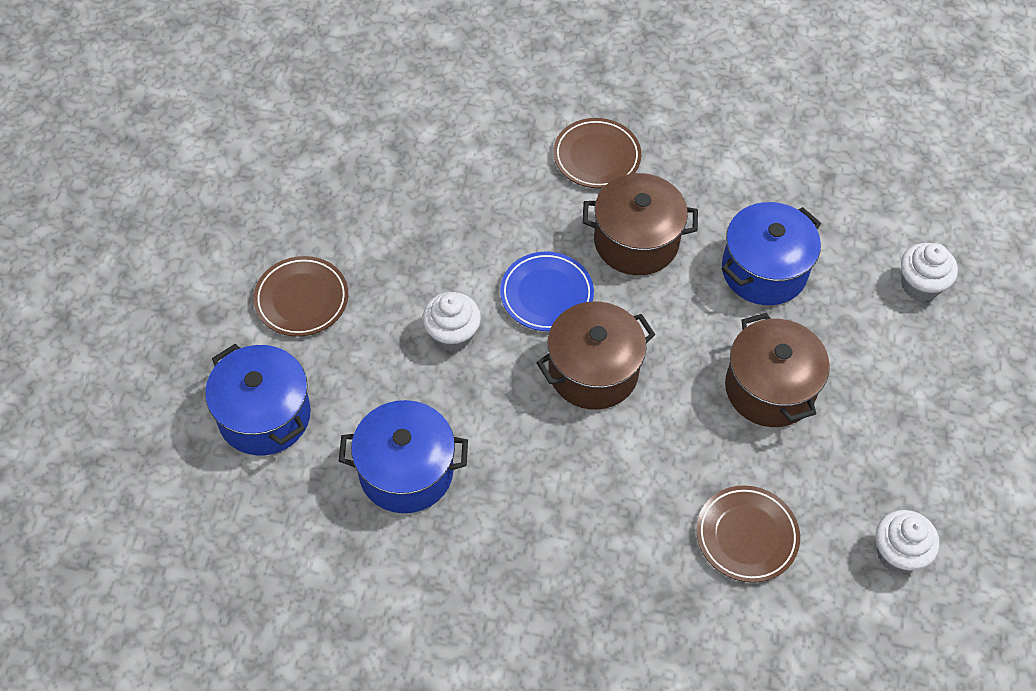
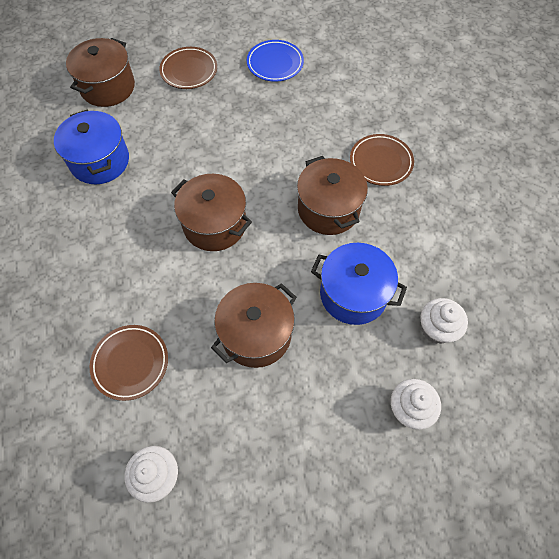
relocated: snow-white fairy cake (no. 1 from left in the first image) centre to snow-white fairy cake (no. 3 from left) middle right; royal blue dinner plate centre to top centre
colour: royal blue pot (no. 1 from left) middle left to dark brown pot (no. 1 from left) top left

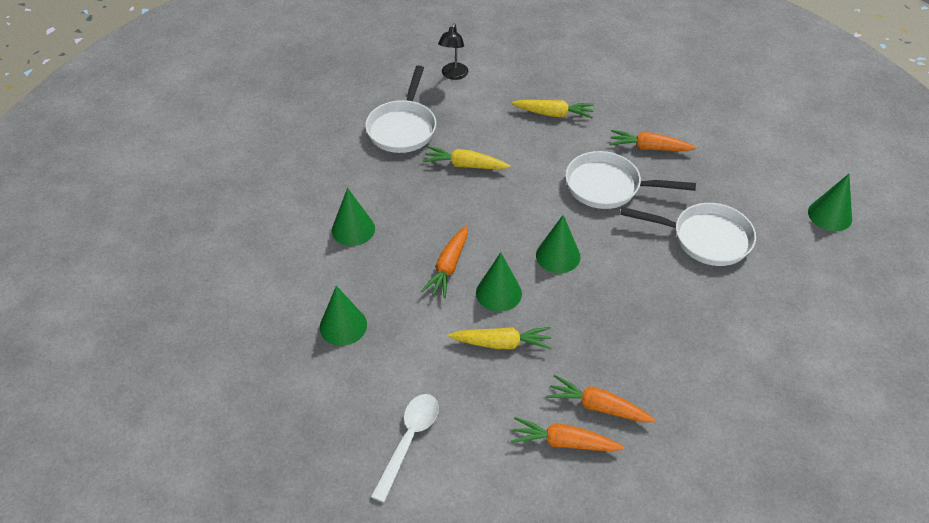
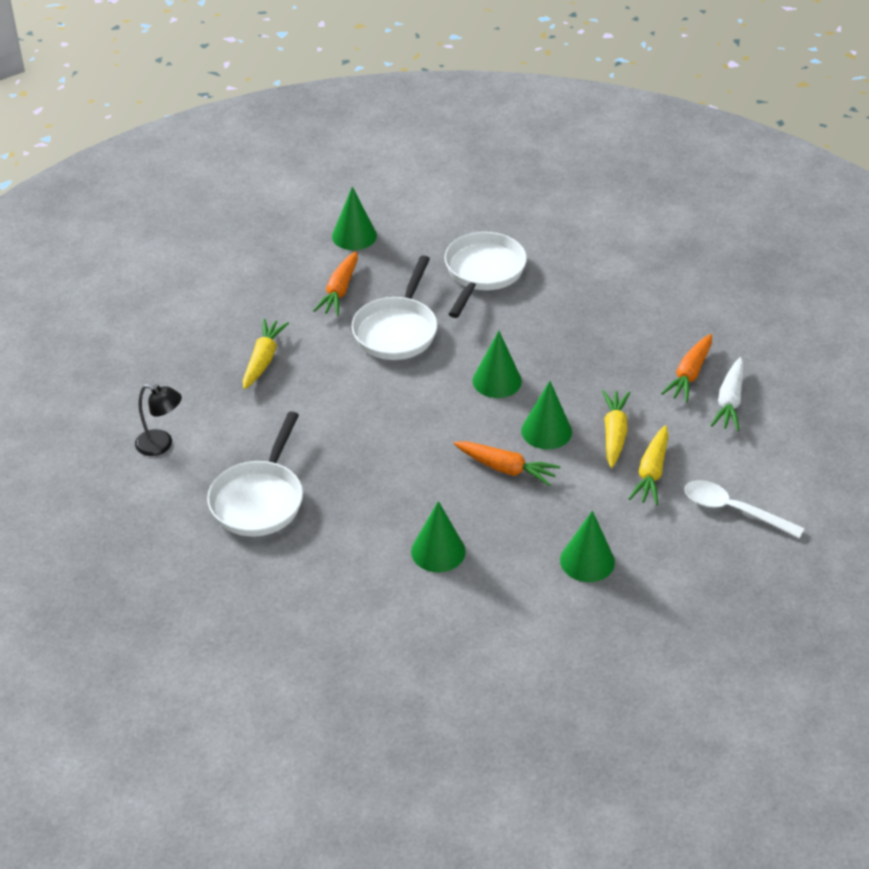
relocated: yellow carrot (no. 1 from left in the first image) top centre to yellow carrot (no. 3 from left) middle right; green solid cone (no. 5 from left in the first image) middle right to green solid cone (no. 1 from left) top centre
colour: orange carrot (no. 2 from left) bottom centre to snow-white carrot middle right
spun: snow-white pan (no. 1 from left) top centre = middle left 90 degrees clockwise

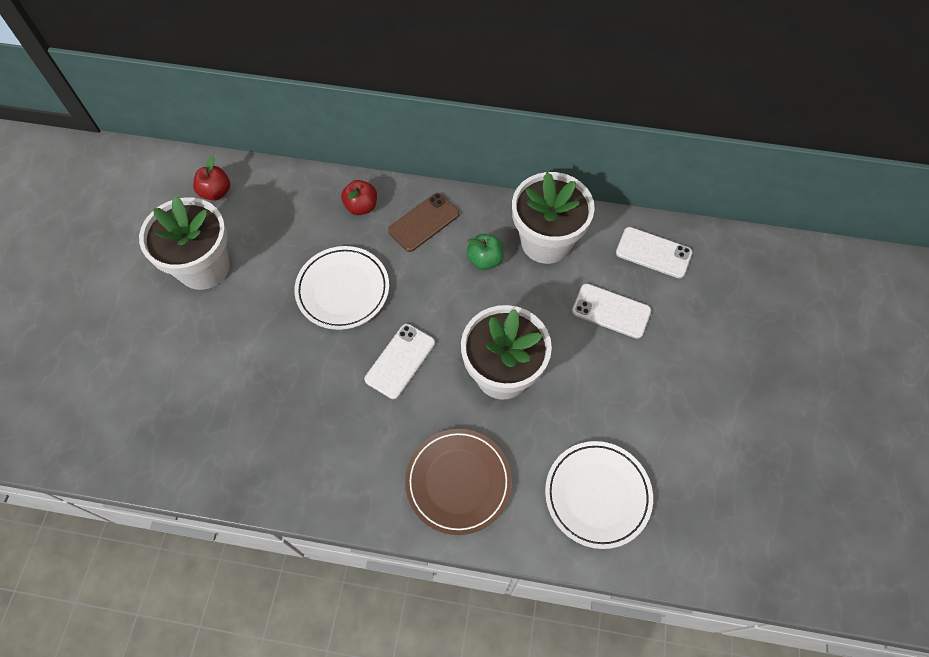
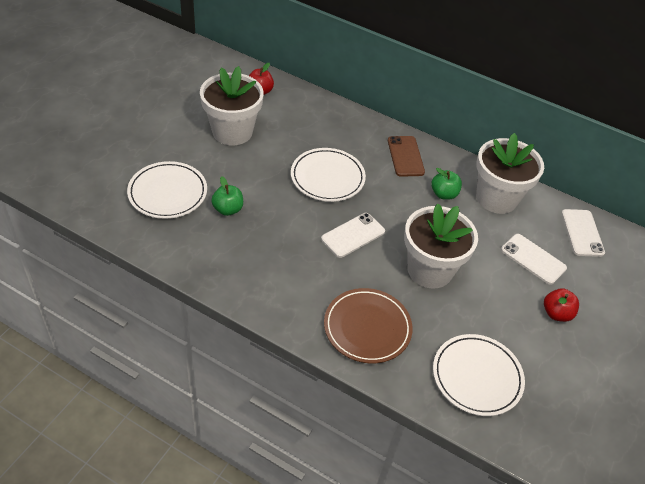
appeared: snow-white dinner plate (no. 1 from left) middle left; green apple fruit (no. 1 from left) centre
relocated: red apple fruit (no. 2 from left) top centre to middle right
spun: dark brown smartphone centre = top centre 75 degrees counterclockwise; snow-white smartphone (no. 3 from left) middle right = middle right 45 degrees clockwise

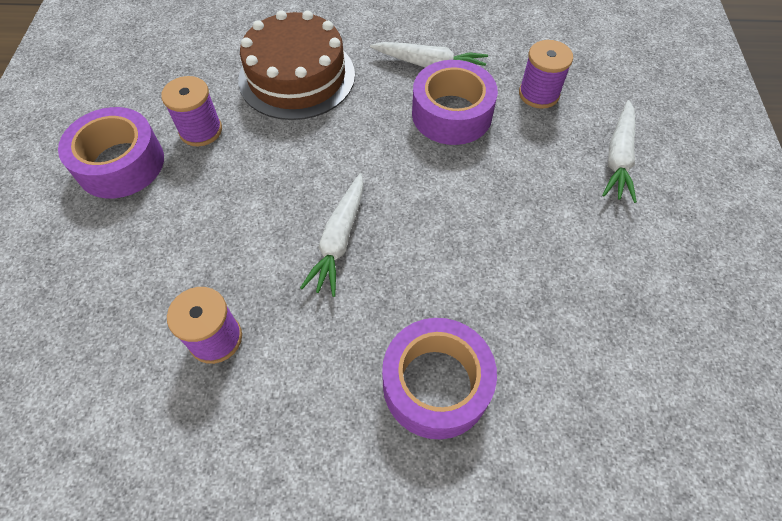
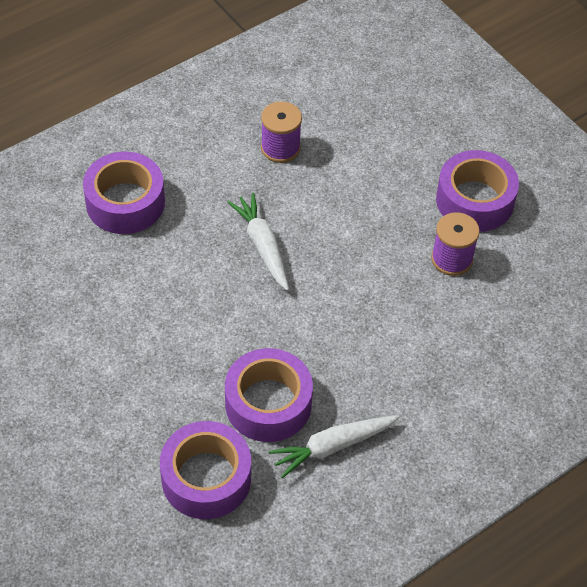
missing: dark brown layer cake top centre; snow-white carrot (no. 3 from left) top right
exchanged: royal purple bobbin (no. 3 from left) top right to royal purple tape (no. 2 from left) bottom centre

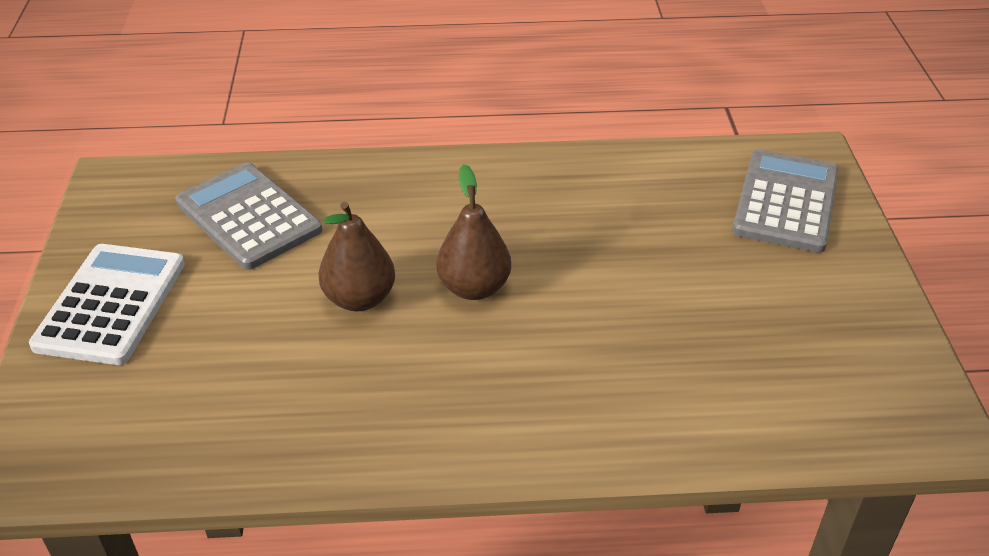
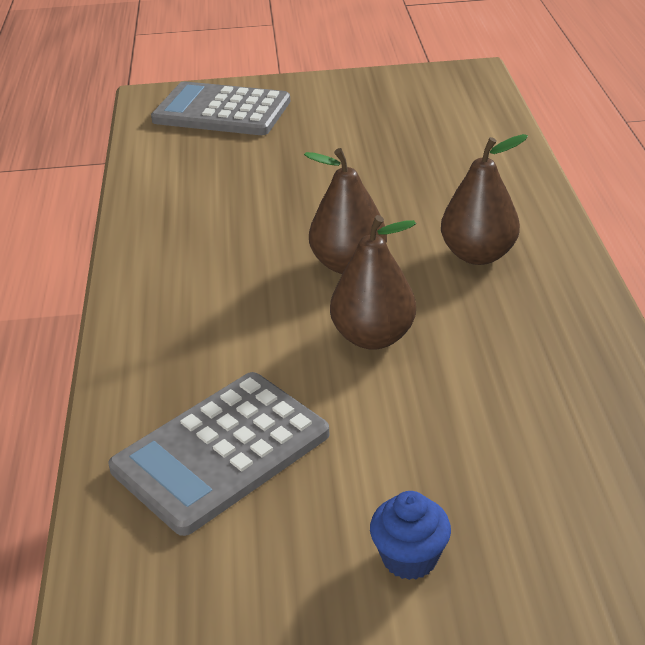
appeared: dark brown toy pear (no. 3 from left) top right
exchanged: snow-white calculator middle left to royal blue fairy cake bottom centre

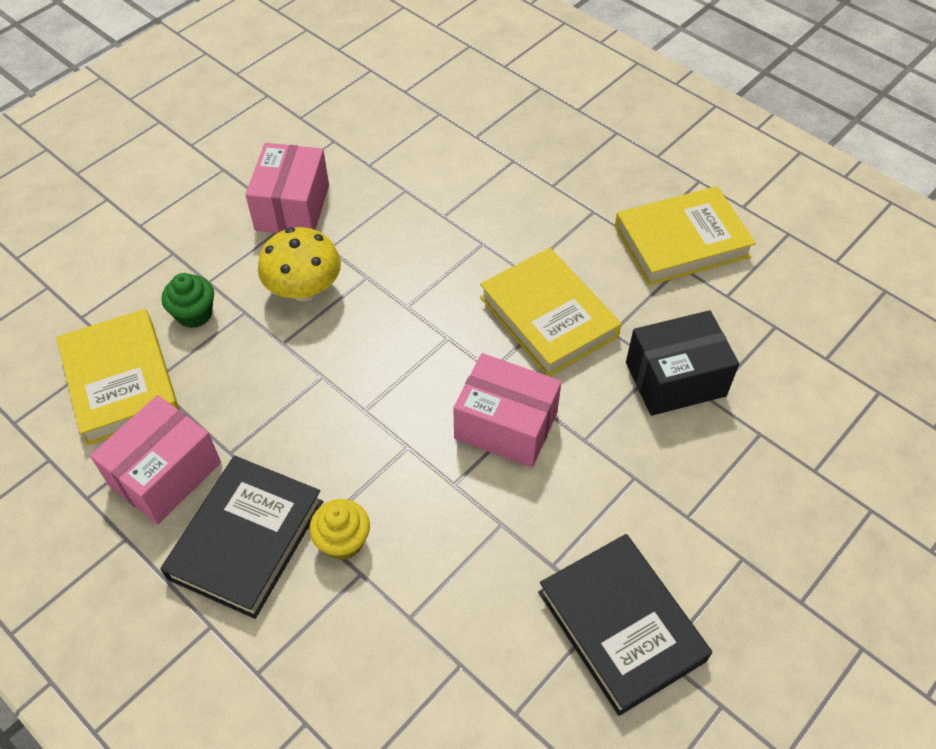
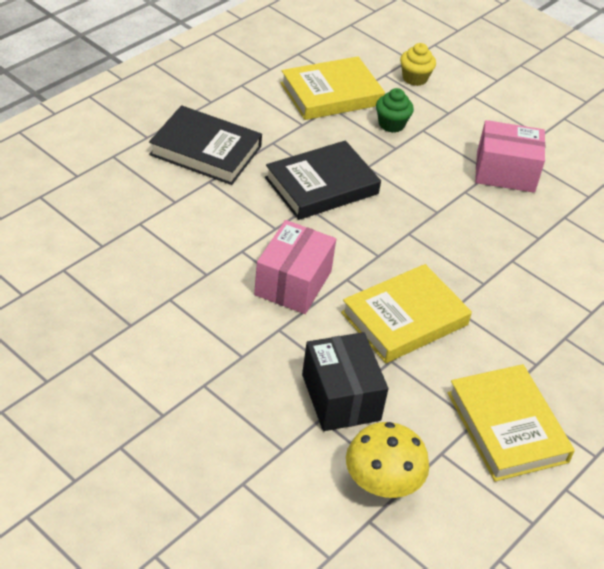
missing: pink box (no. 1 from left) middle left
relocated: yellow mushroom middle left to bottom centre; yellow fairy cake bottom centre to top right; black book (no. 2 from left) bottom right to top centre

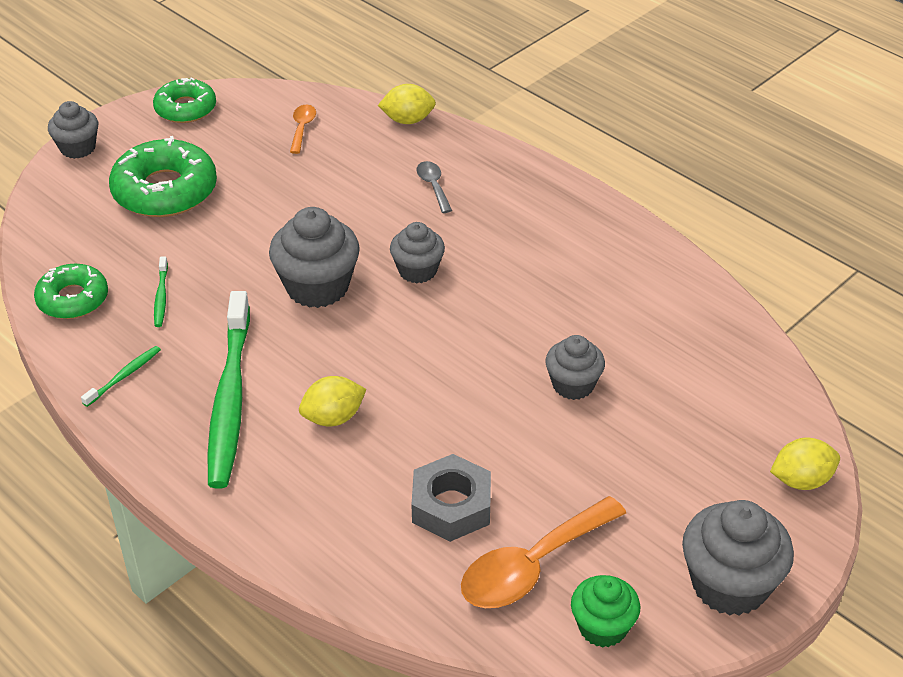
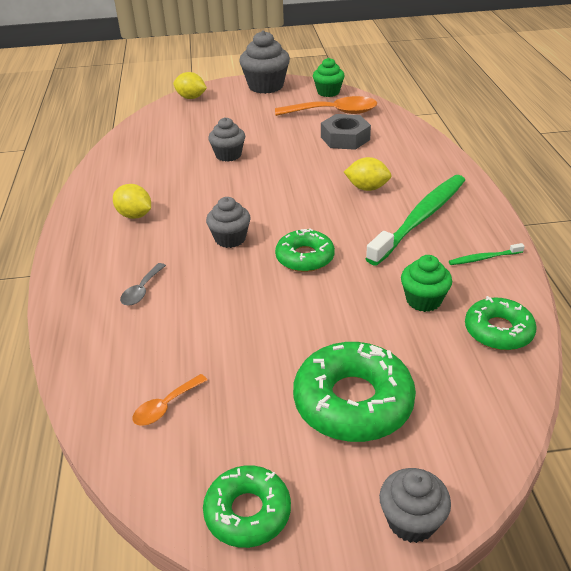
relocated: yellow toy lemon (no. 2 from left in the first image) top centre to yellow toy lemon (no. 1 from left) middle left
exchanged: green dental brush (no. 2 from left) middle left to green fairy cake (no. 2 from left) middle right; gray fairy cake (no. 2 from left) centre to green doughnut (no. 2 from left) centre

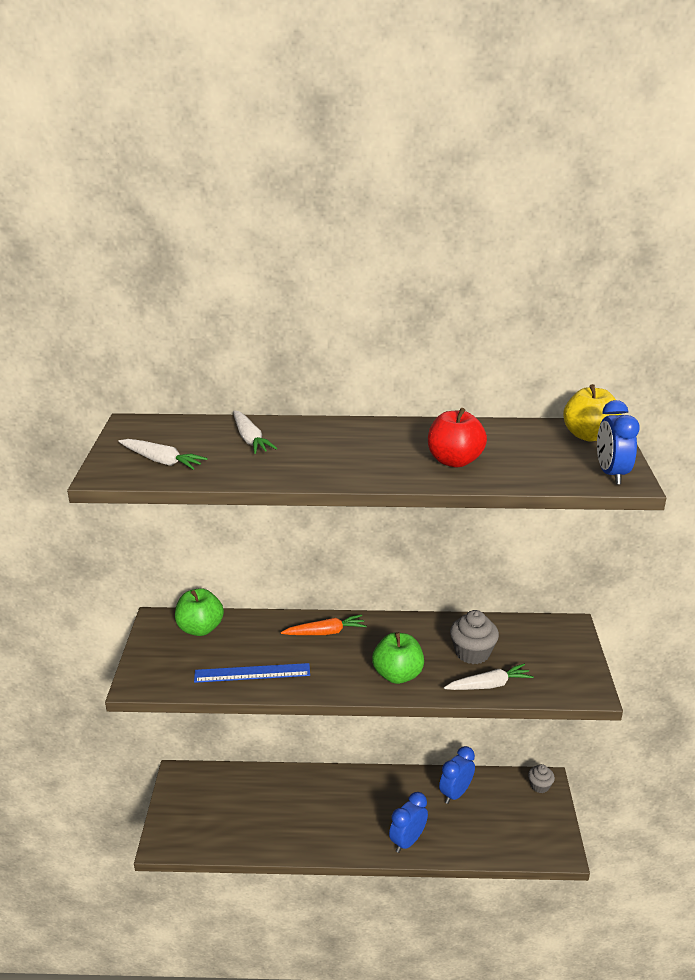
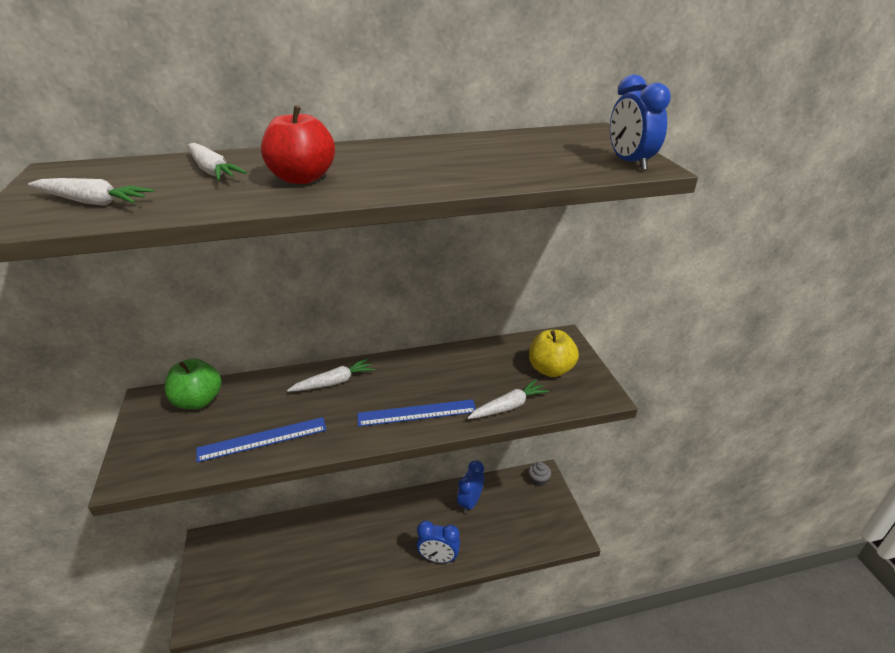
missing: gray fairy cake (no. 1 from left) middle right
relocated: red apple fruit centre to top left; yellow apple fruit middle right to centre
exchanged: green apple fruit (no. 2 from left) bottom centre to royal blue straightedge (no. 2 from left) centre
colour: orange carrot centre to snow-white carrot (no. 3 from left) centre
spun: royal blue alarm clock (no. 1 from left) bottom centre = bottom centre 105 degrees counterclockwise

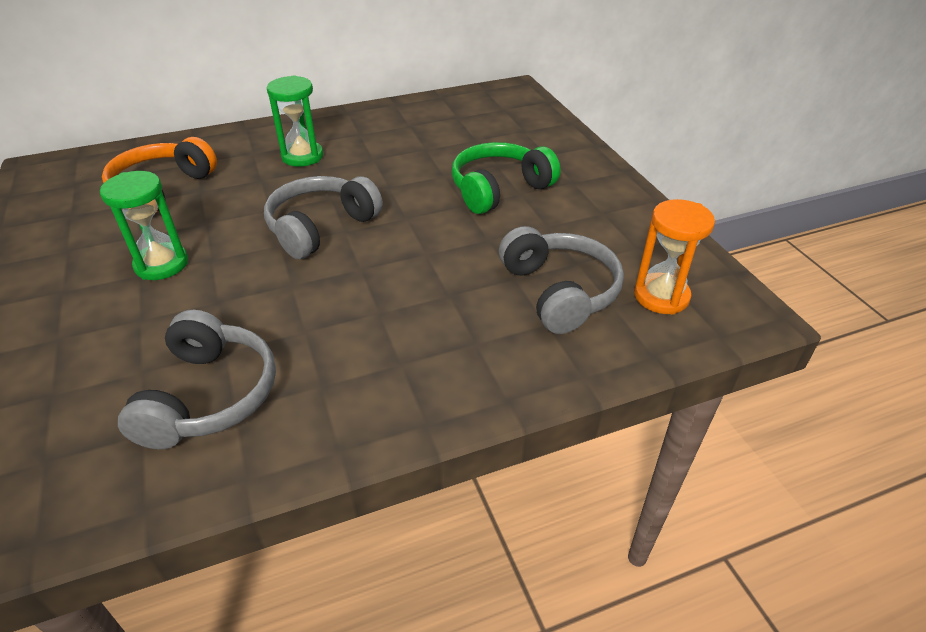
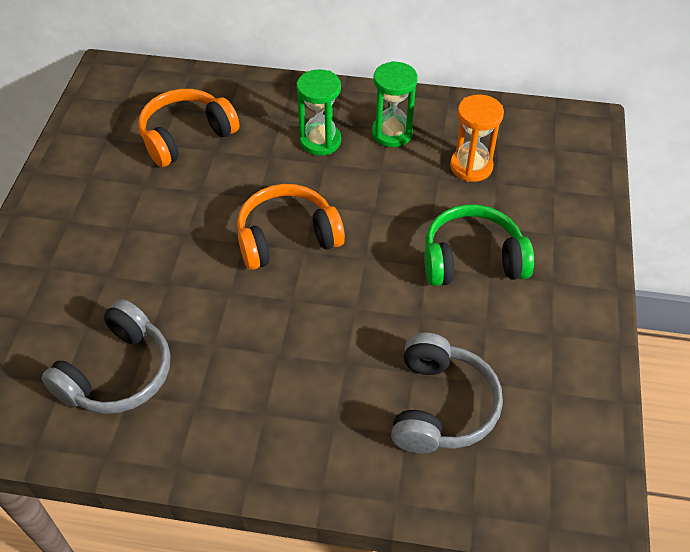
relocated: green sand timer (no. 1 from left in the first image) middle left to green sand timer (no. 2 from left) top centre; orange sand timer middle right to top right
colour: gray headset (no. 2 from left) centre to orange headset (no. 2 from left) centre

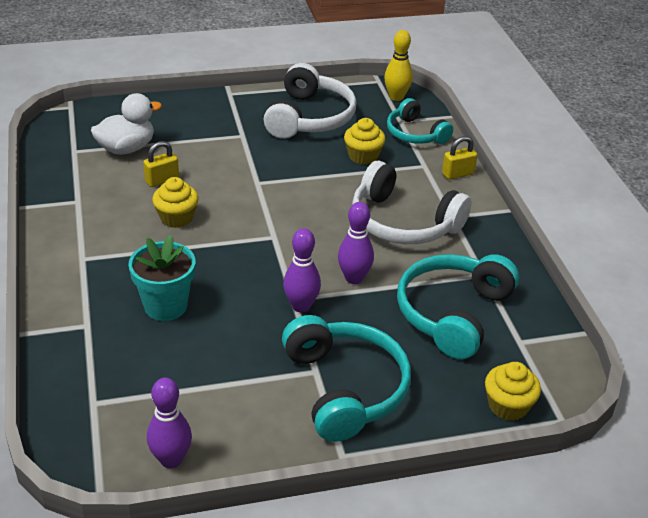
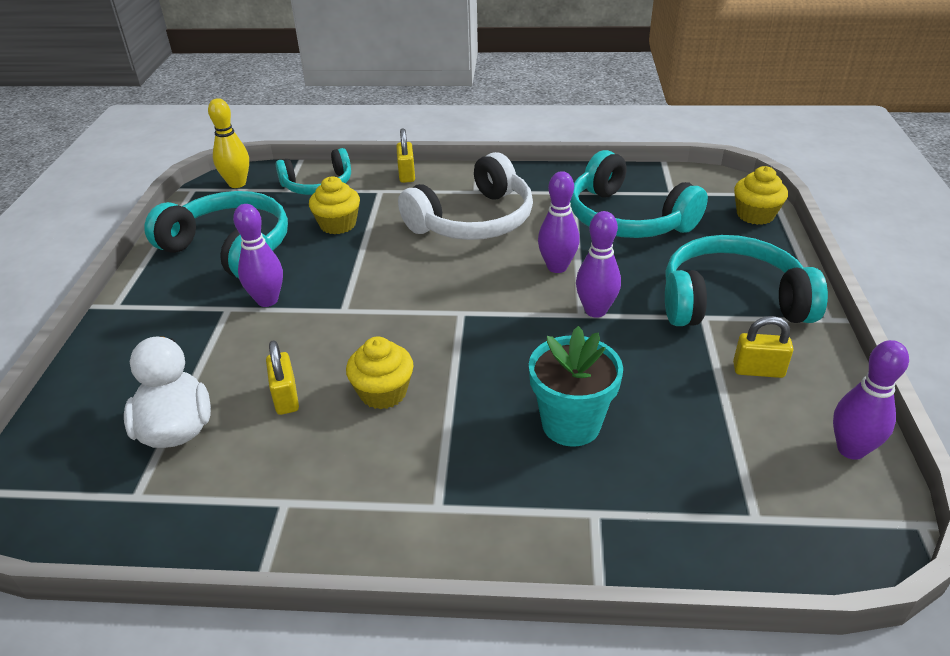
appeared: royal purple tenpin (no. 1 from left) middle left; yellow small lock (no. 3 from left) middle right
colour: snow-white headset (no. 1 from left) top centre to teal headset (no. 1 from left) middle left

